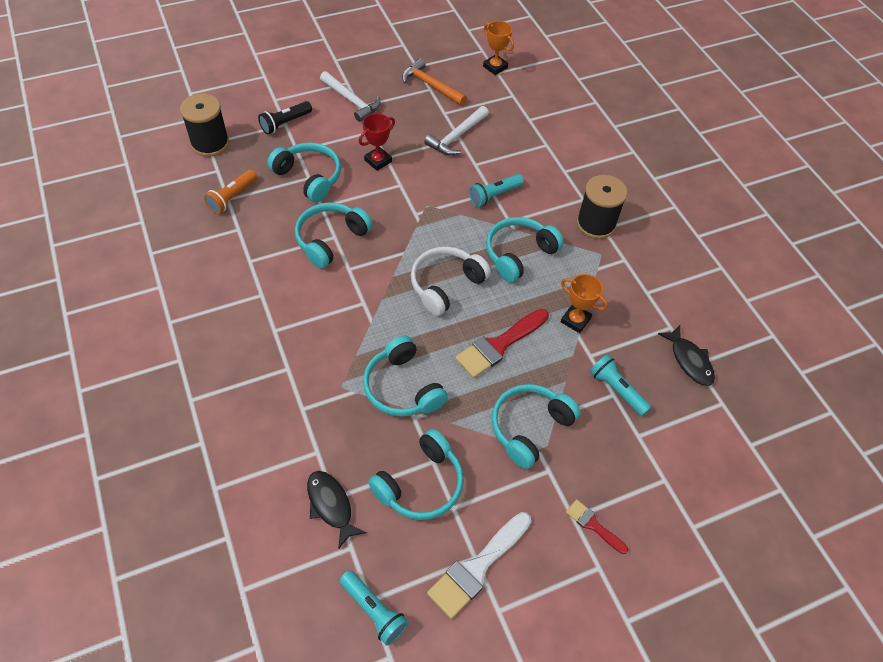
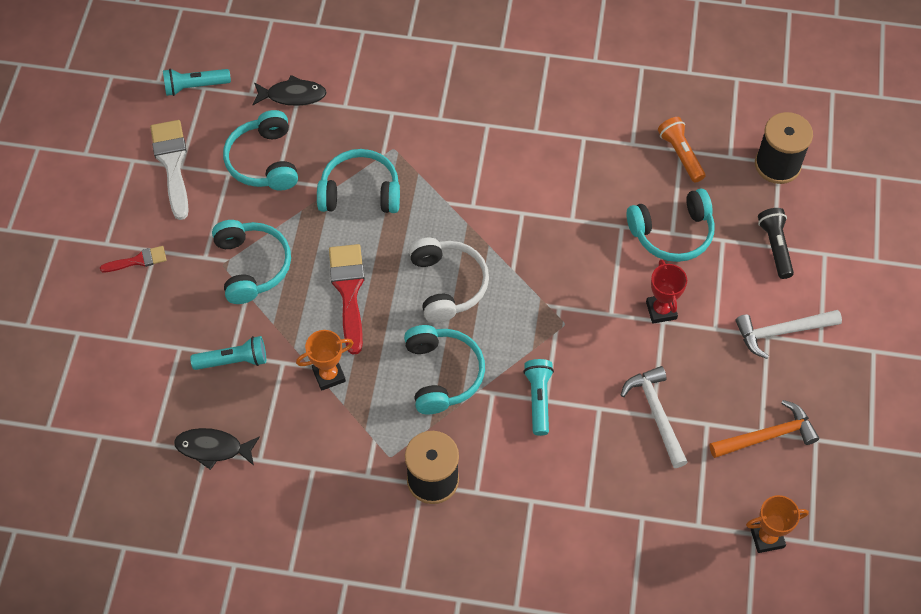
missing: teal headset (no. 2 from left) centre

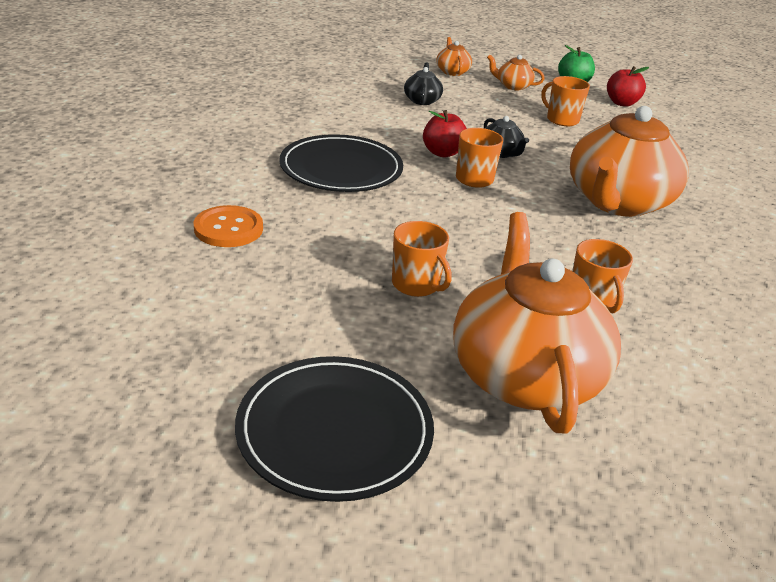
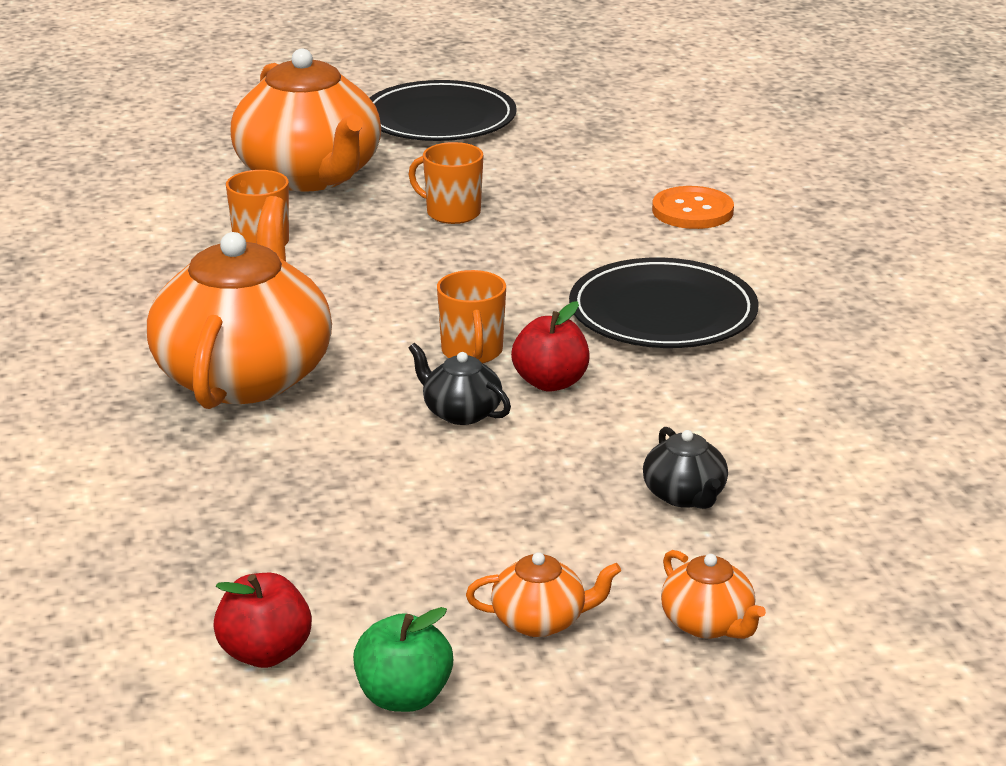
missing: orange coffee mug (no. 3 from left) top right

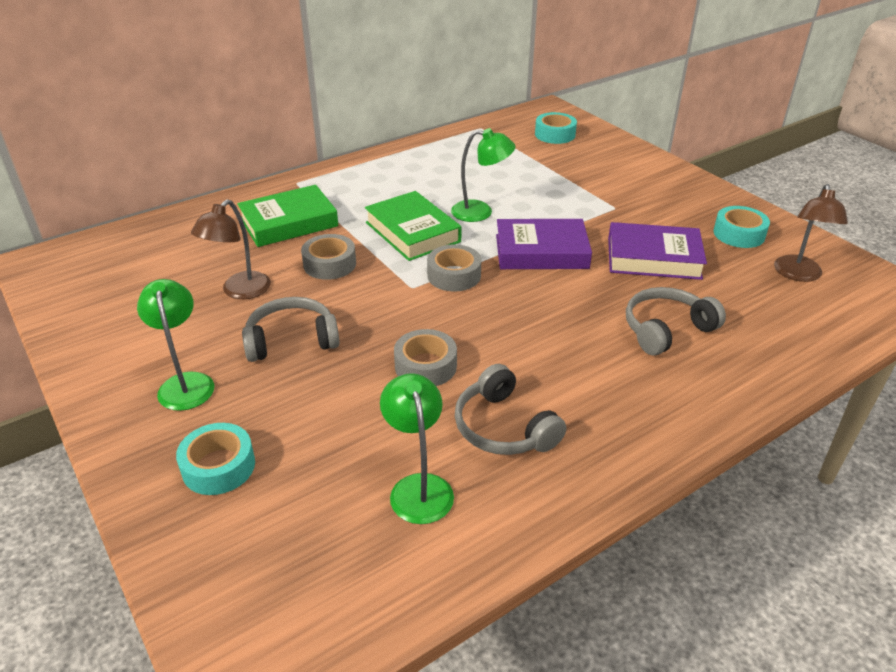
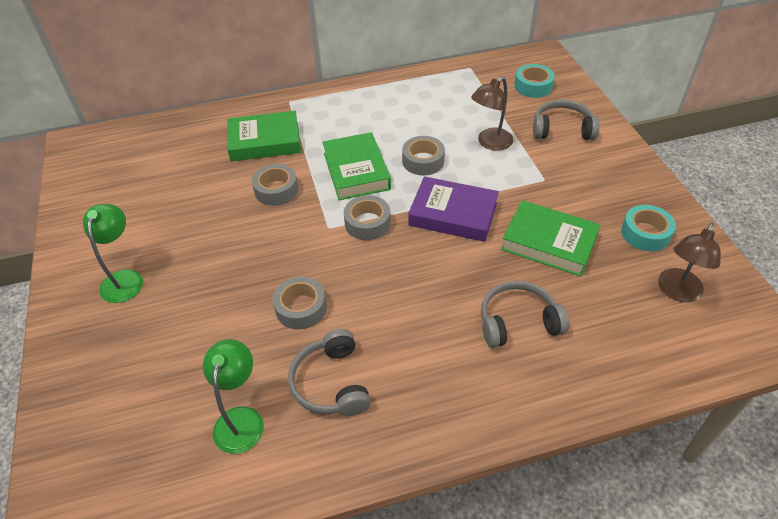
missing: teal tape (no. 1 from left) bottom left
relocated: dark brown reading lamp (no. 1 from left) middle left to top centre; gray headset (no. 1 from left in the first image) middle left to gray headset (no. 3 from left) top right
exchanged: green reading lamp (no. 3 from left) top centre to gray tape (no. 4 from left) top centre
colour: royal purple book (no. 2 from left) middle right to green book (no. 3 from left) middle right

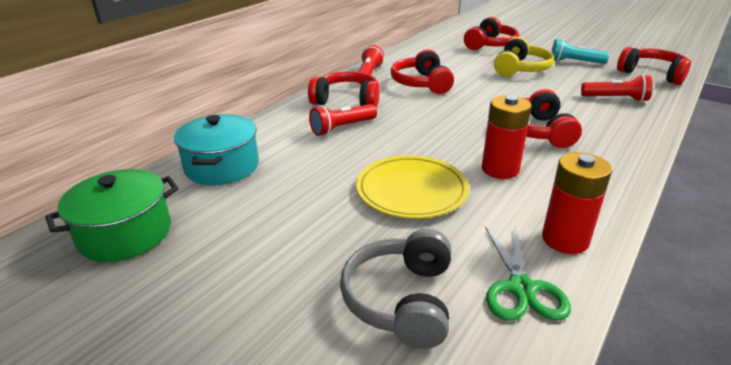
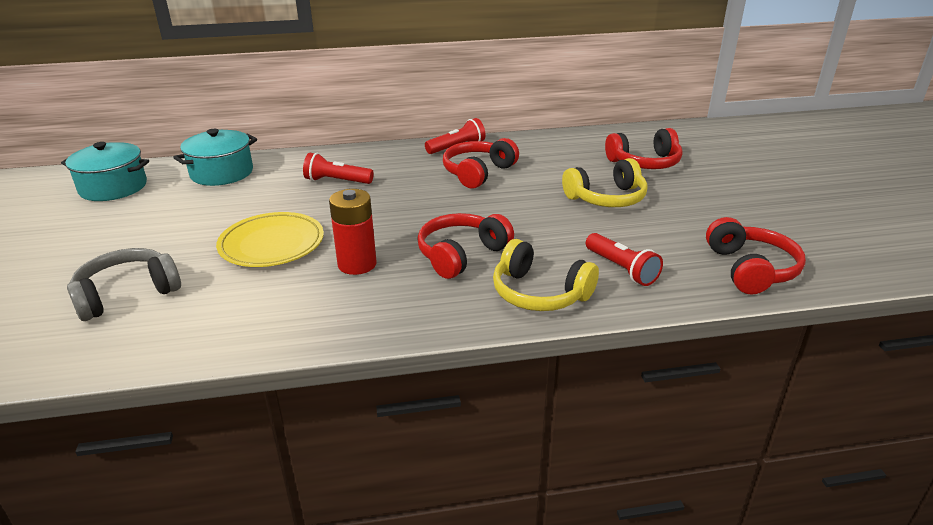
missing: red headset (no. 1 from left) top centre; green pair of scissors bottom right; red battery (no. 2 from left) middle right; teal torch top right
appeared: yellow headset (no. 1 from left) centre
colour: green pot middle left to teal pot (no. 1 from left) top left

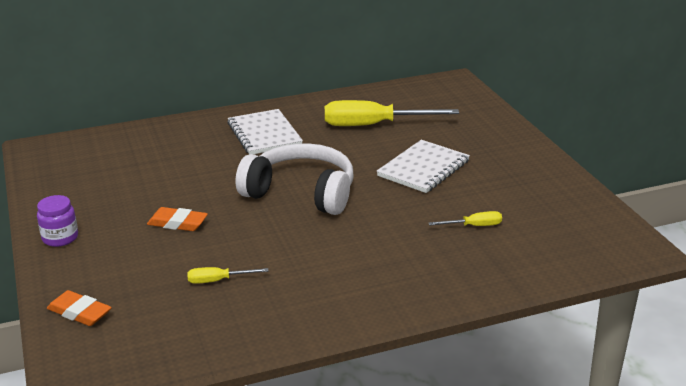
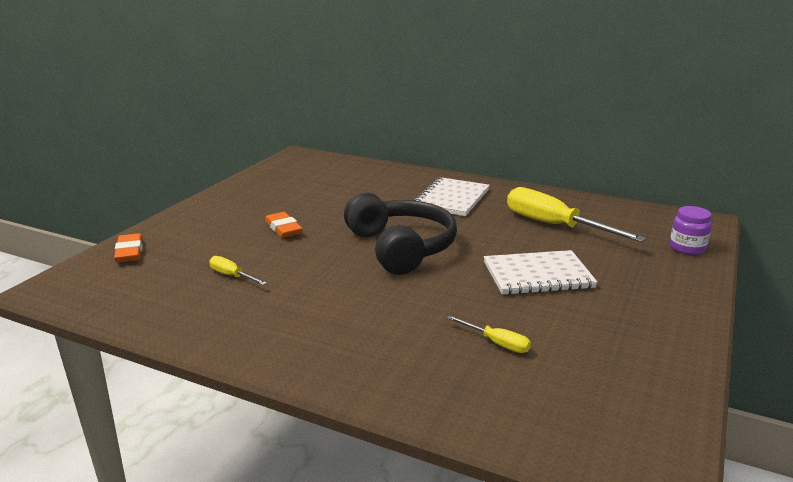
relocated: royal purple jar middle left to middle right
colour: snow-white headset centre to black headset centre

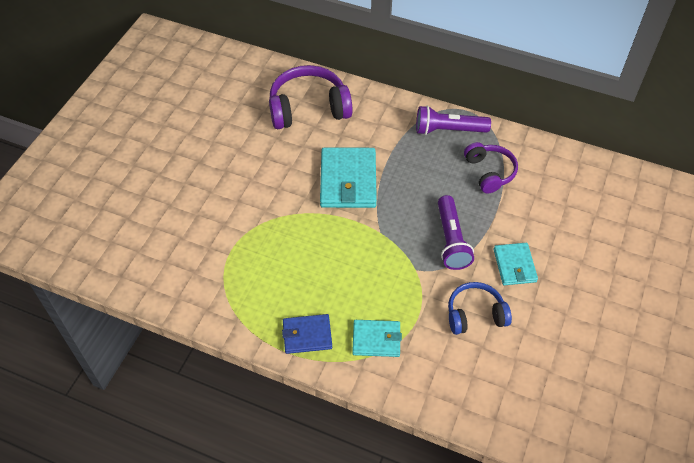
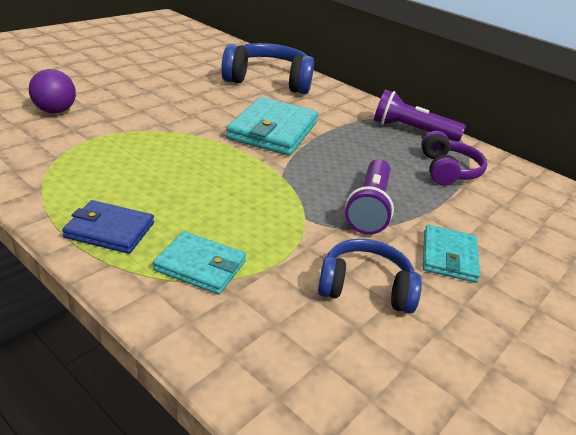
appeared: royal purple play ball top left
colour: royal purple headset (no. 1 from left) top centre to royal blue headset (no. 1 from left) top centre

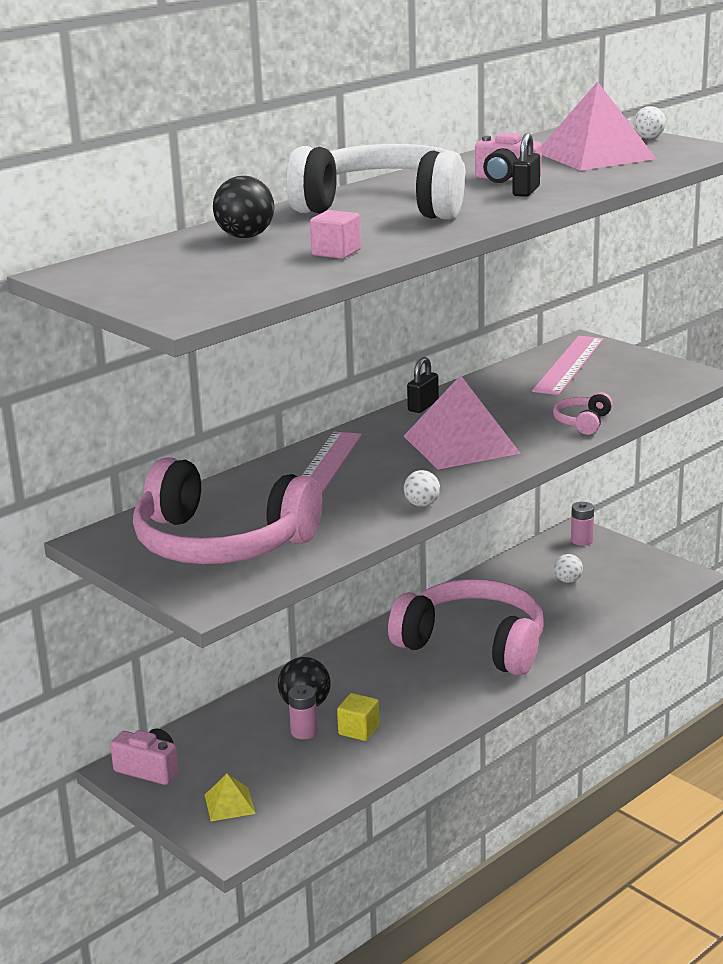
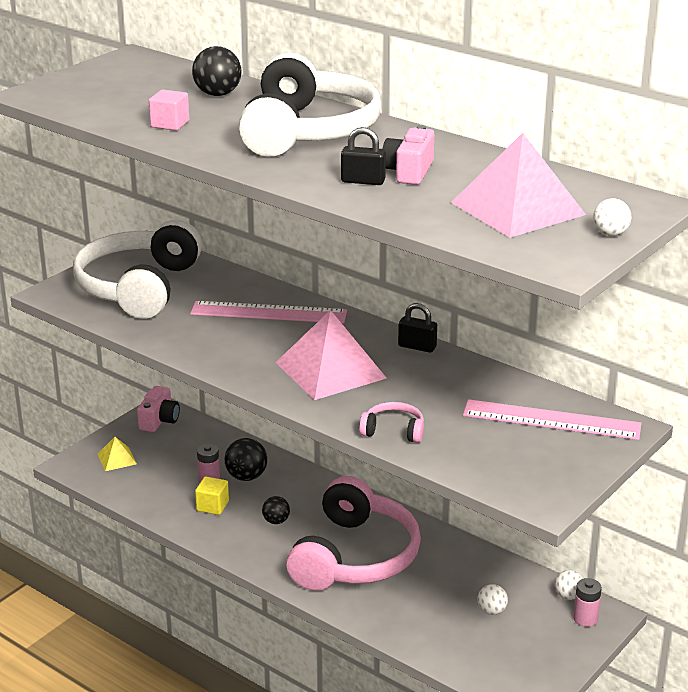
appeared: black play ball (no. 3 from left) bottom centre
relocated: snow-white play ball (no. 1 from left in the first image) centre to snow-white play ball (no. 2 from left) bottom right
colour: pink headset (no. 1 from left) middle left to snow-white headset (no. 1 from left) middle left

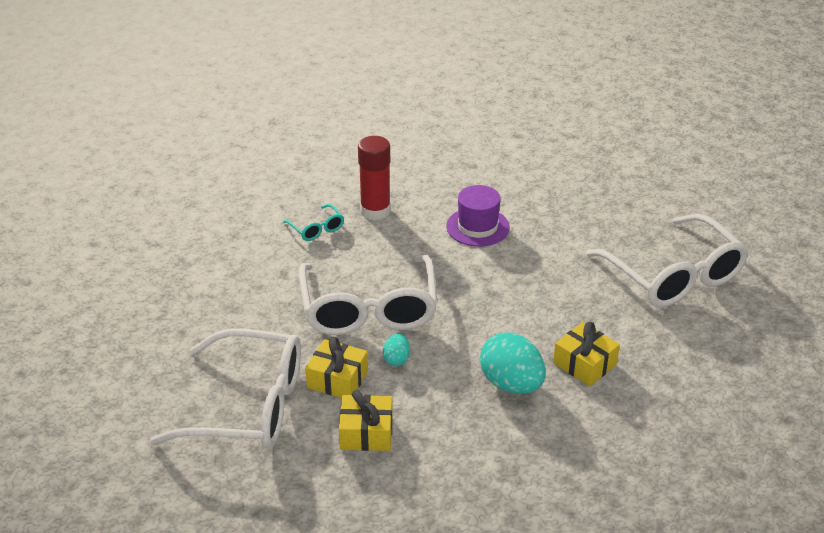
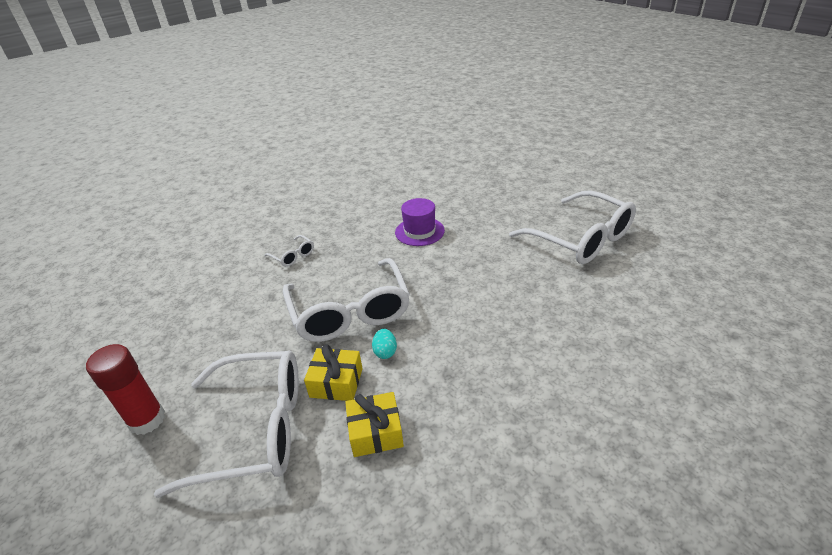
missing: teal toy egg (no. 2 from left) bottom centre; yellow present (no. 3 from left) middle right
relocated: red glue centre to bottom left
colour: teal glasses centre to snow-white glasses (no. 2 from left) centre

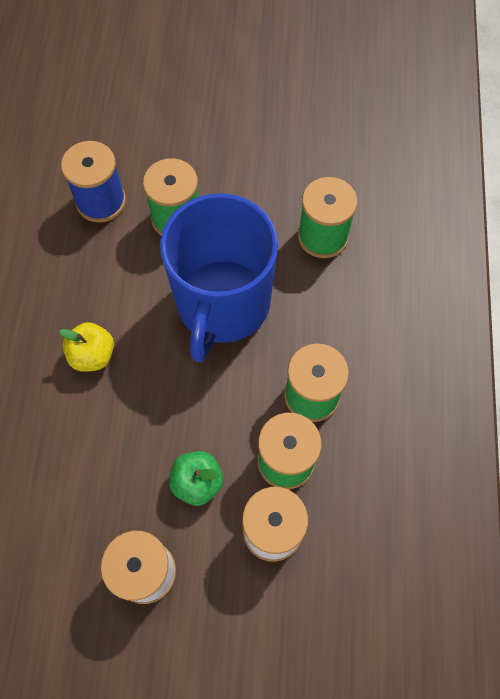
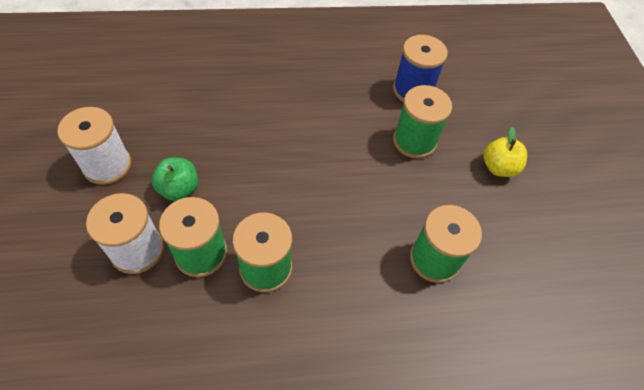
missing: royal blue coffee mug centre
relocated: yellow apple fruit middle left to middle right

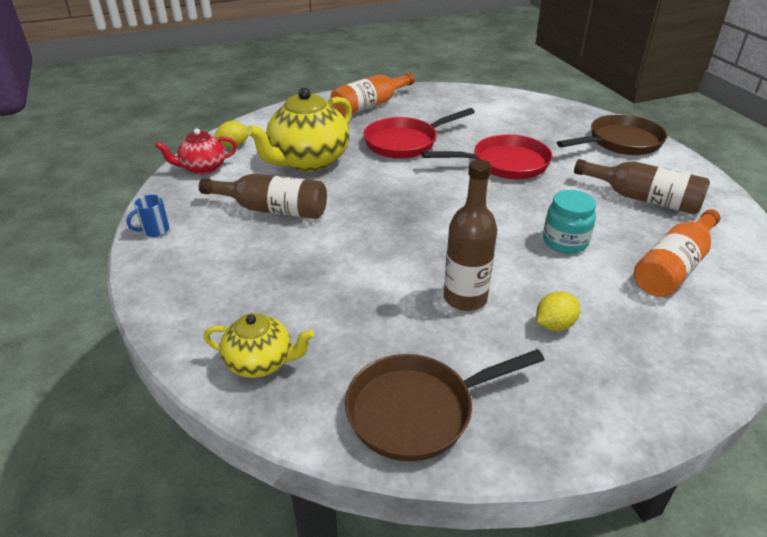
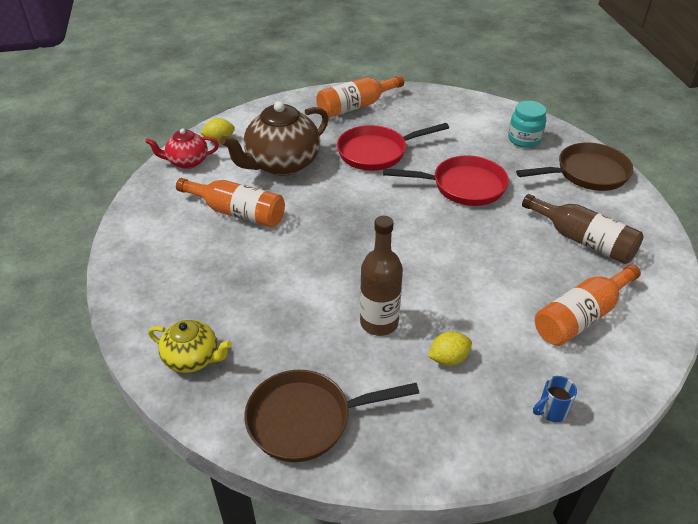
relocated: royal blue coffee mug middle left to bottom right; teal jar middle right to top right
colour: dark brown flask (no. 1 from left) centre to orange flask (no. 1 from left) middle left; yellow teapot (no. 2 from left) top centre to dark brown teapot top centre

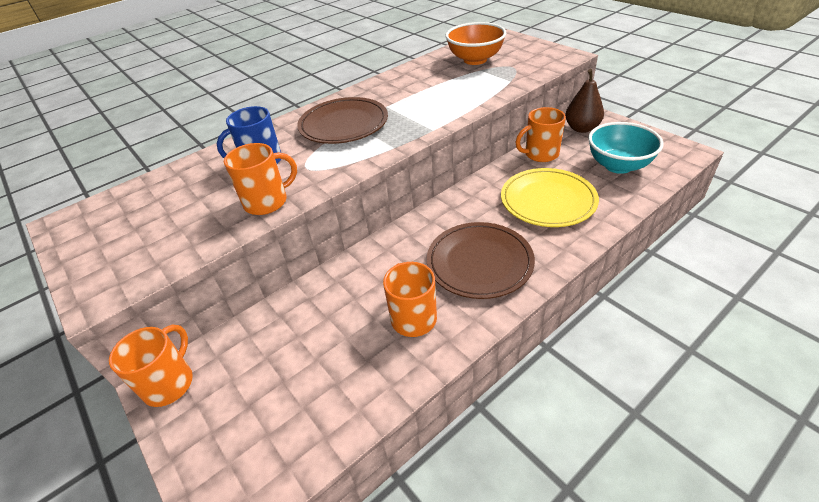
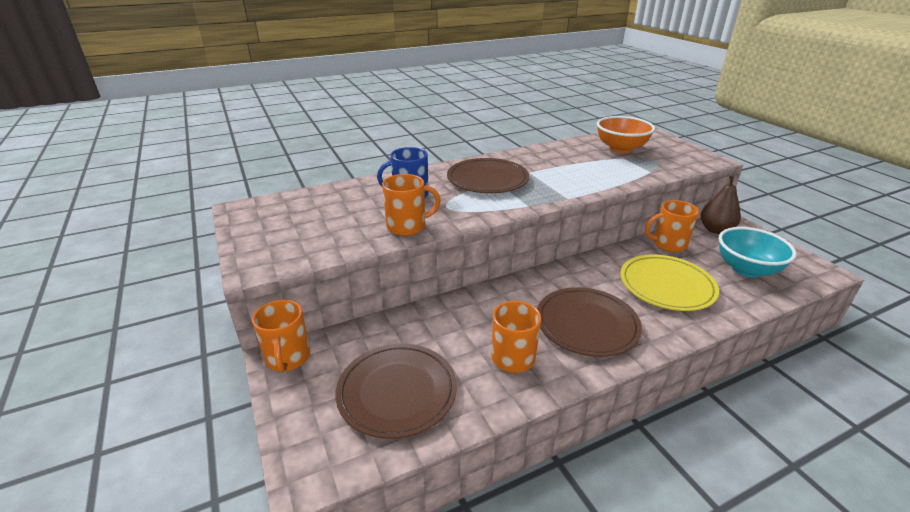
appeared: dark brown dinner plate (no. 1 from left) bottom centre
spun: orange coffee mug (no. 1 from left) bottom left = middle left 135 degrees clockwise

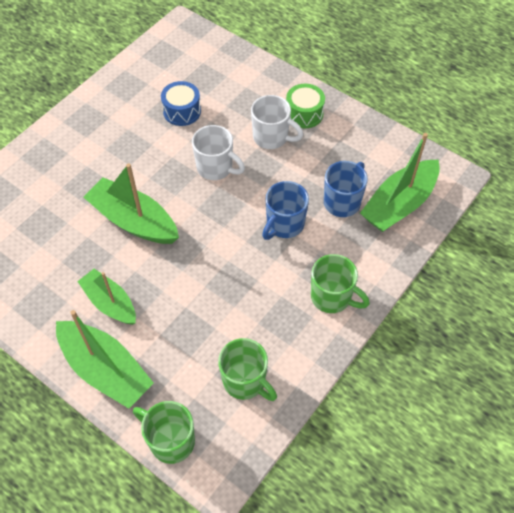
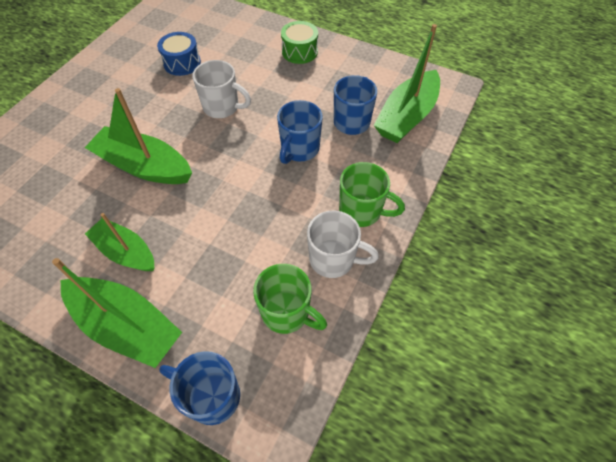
relocated: snow-white coffee mug (no. 2 from left) top centre to centre
colour: green coffee mug (no. 1 from left) bottom left to royal blue coffee mug (no. 1 from left) bottom left

